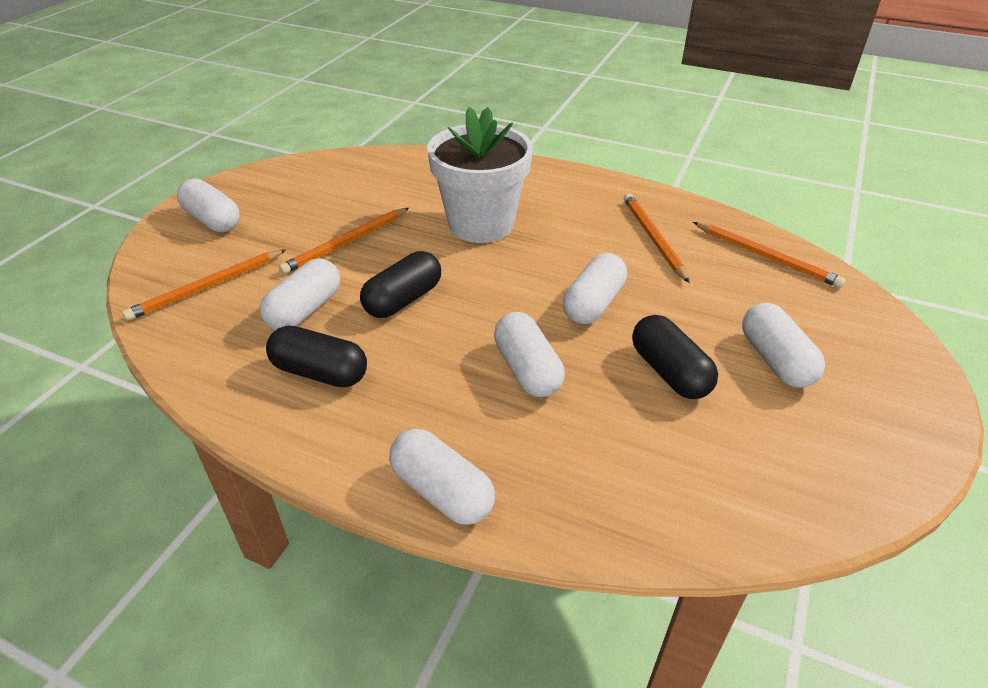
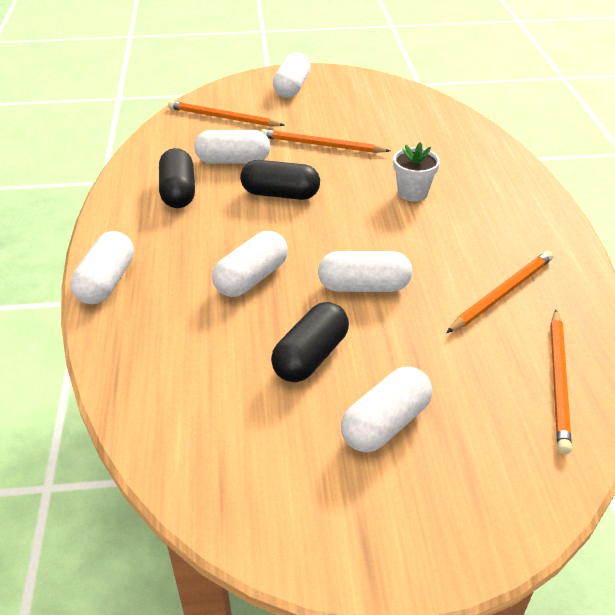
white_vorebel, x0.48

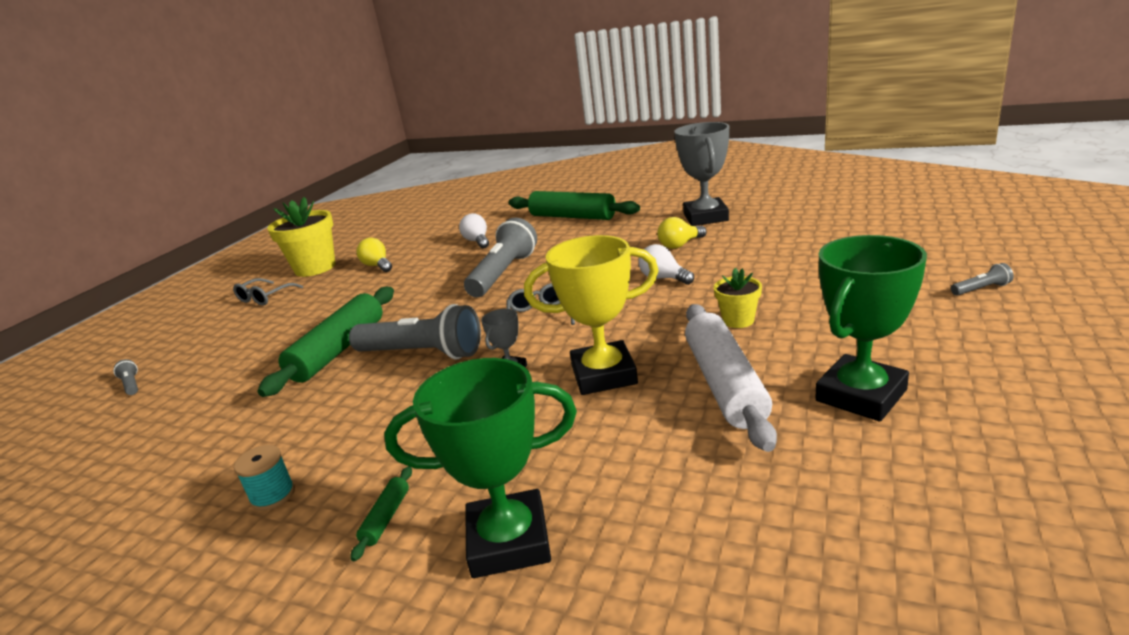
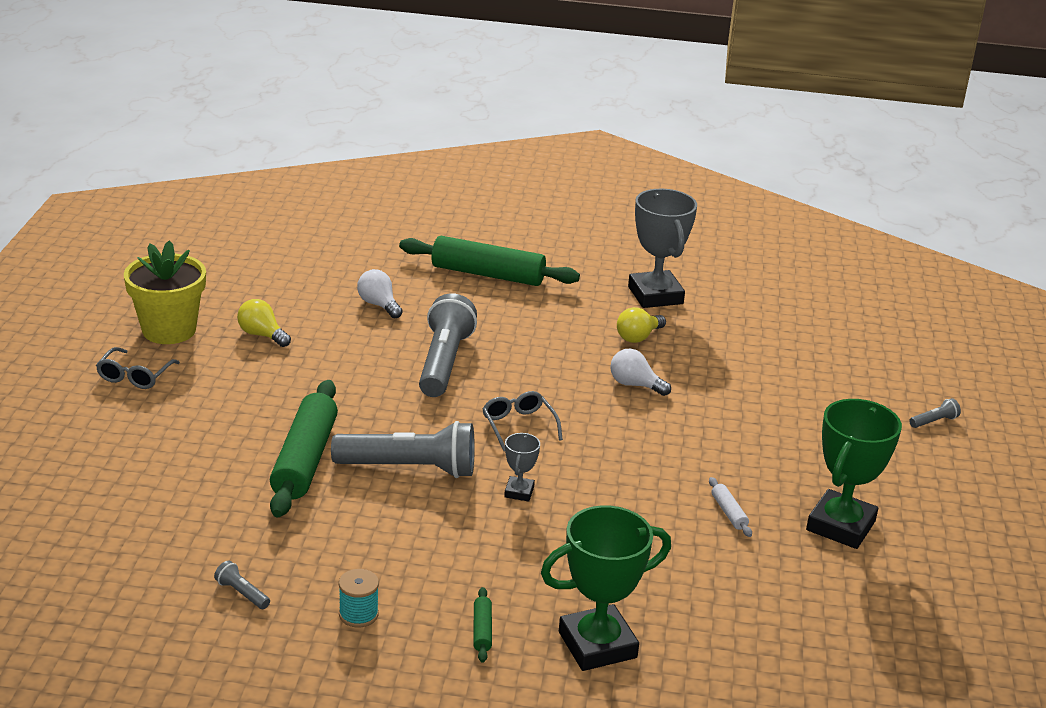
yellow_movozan → -
yellow_vorebel (no. 2 from left) → -
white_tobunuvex, x0.41
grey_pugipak (no. 1 from left), shifted

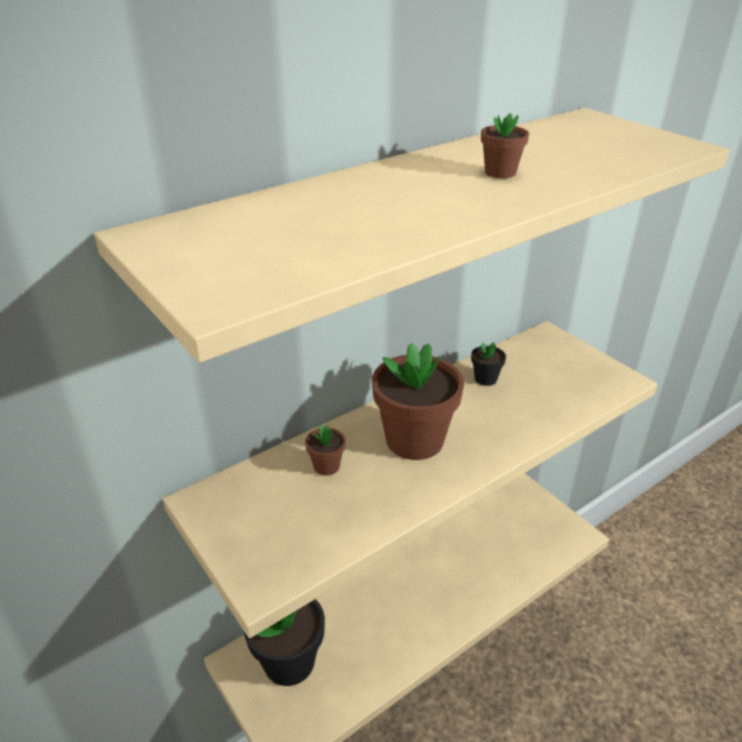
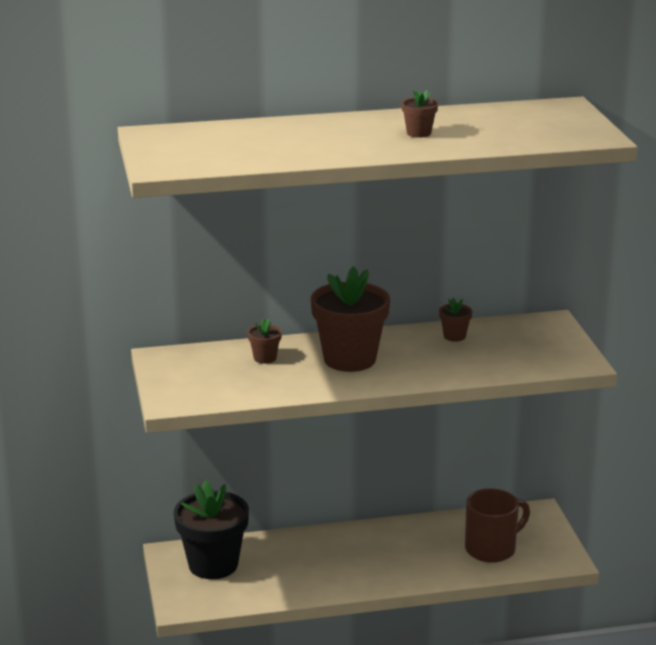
black_vorebel (no. 2 from left) → brown_vorebel (no. 4 from left)
- → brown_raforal

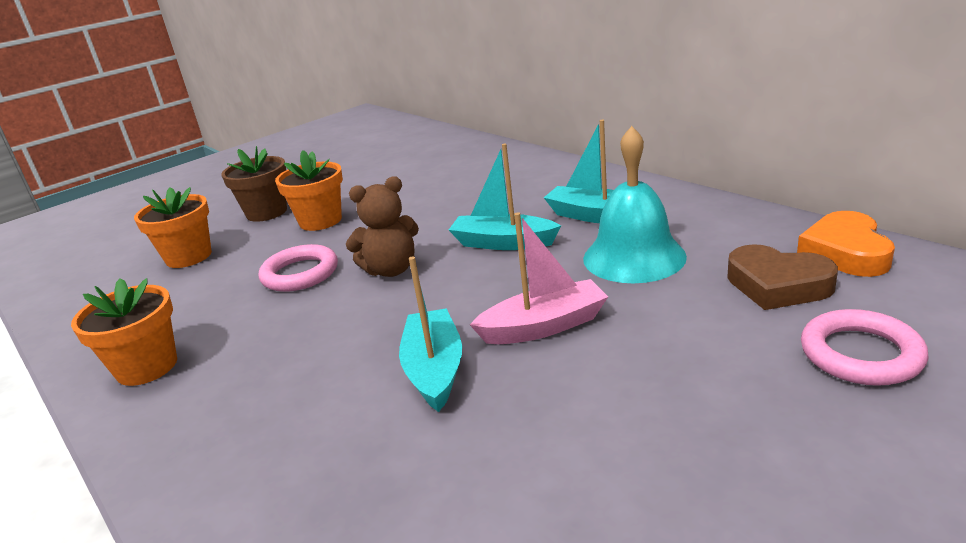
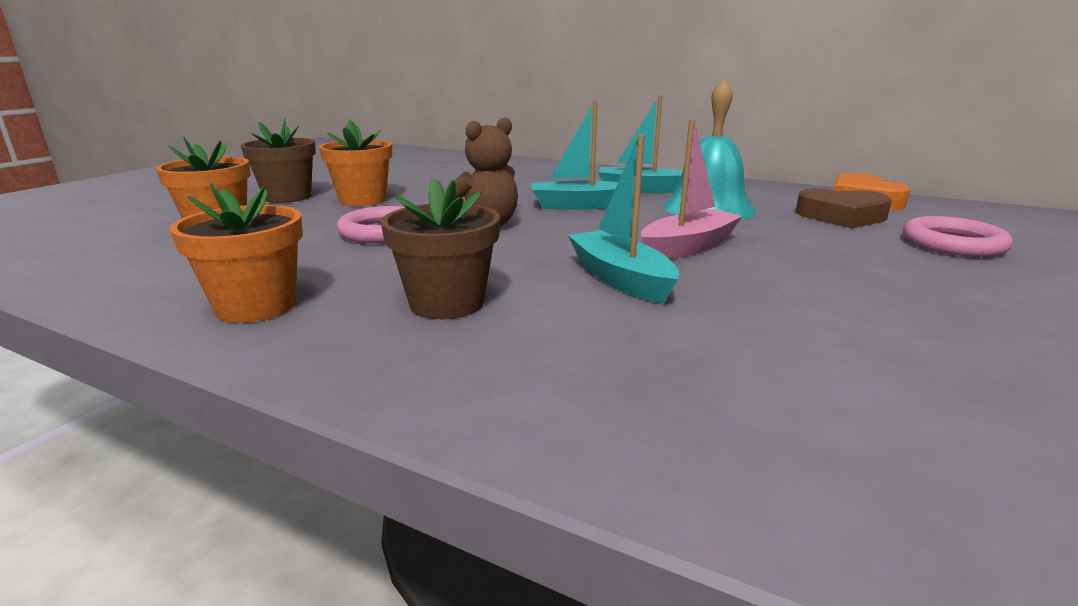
- → brown_vorebel (no. 2 from left)

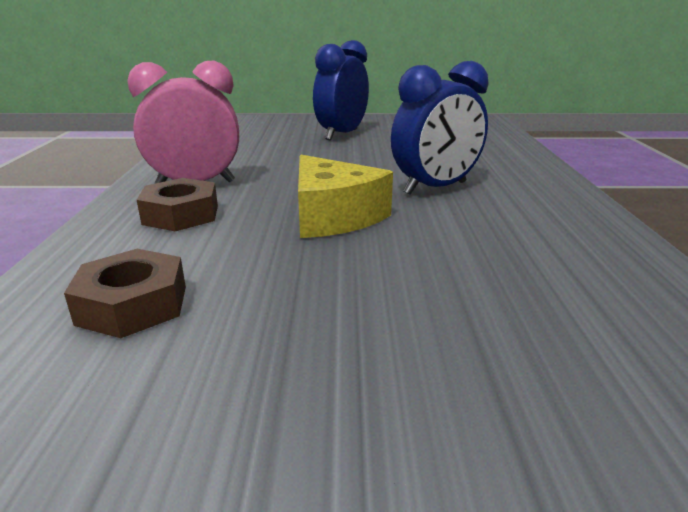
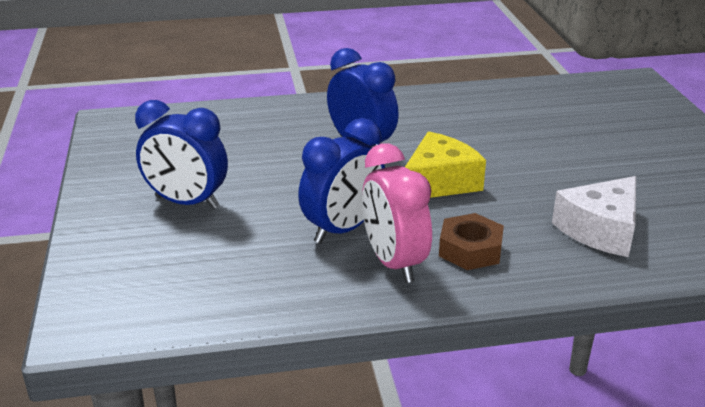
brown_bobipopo (no. 1 from left) → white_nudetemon
- → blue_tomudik (no. 2 from left)

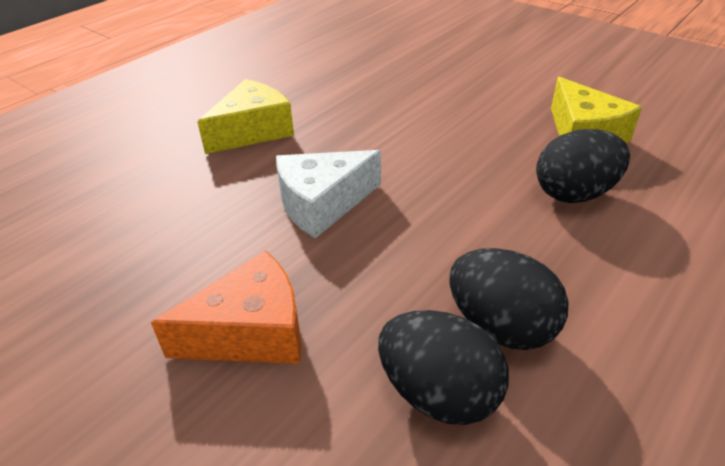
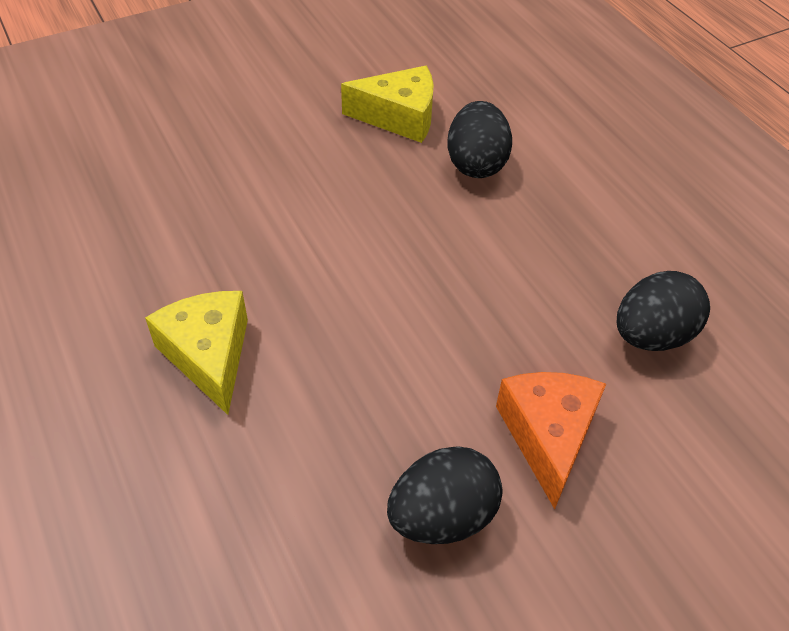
white_nudetemon → -
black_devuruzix (no. 2 from left in the first image) → black_devuruzix (no. 1 from left), shifted

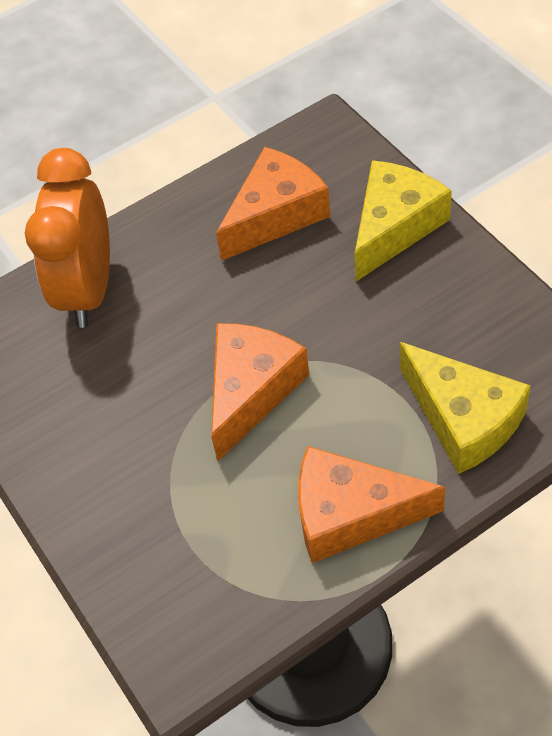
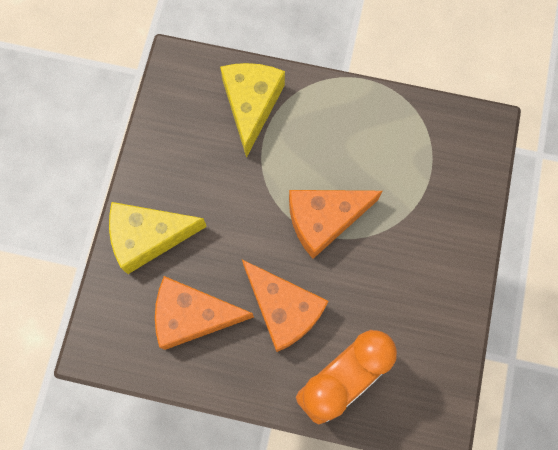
orange_nudetemon (no. 3 from left in the first image) → orange_nudetemon (no. 2 from left), shifted

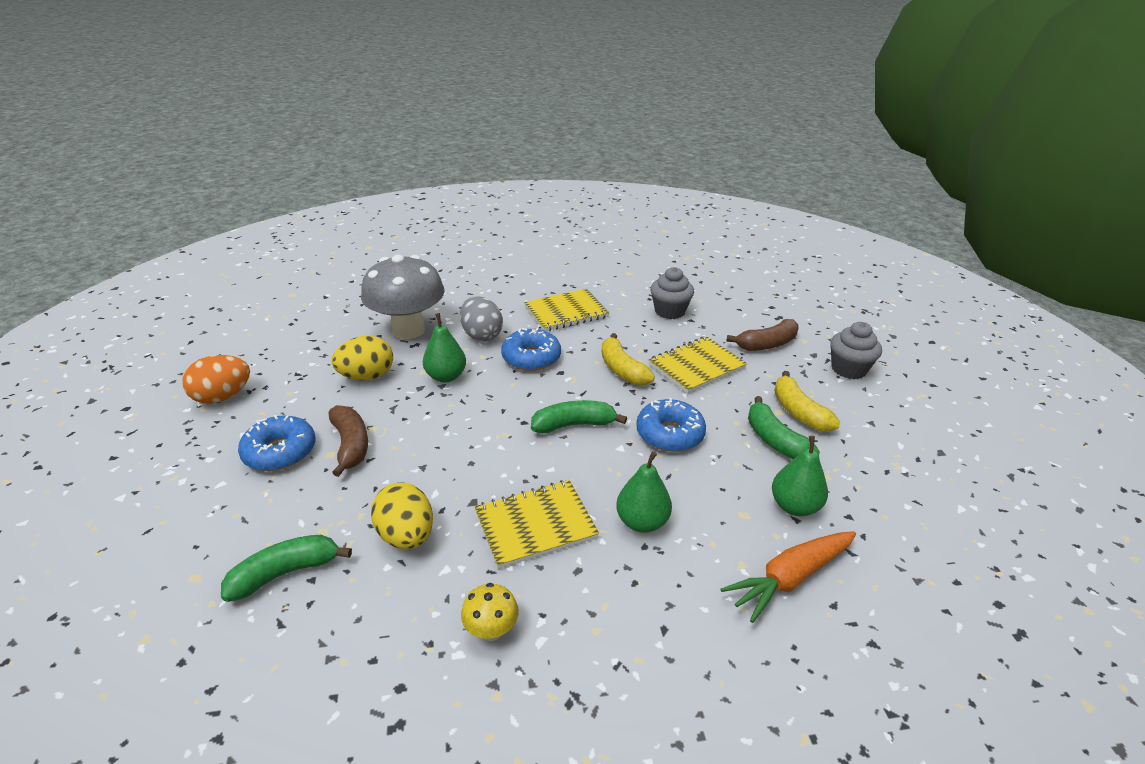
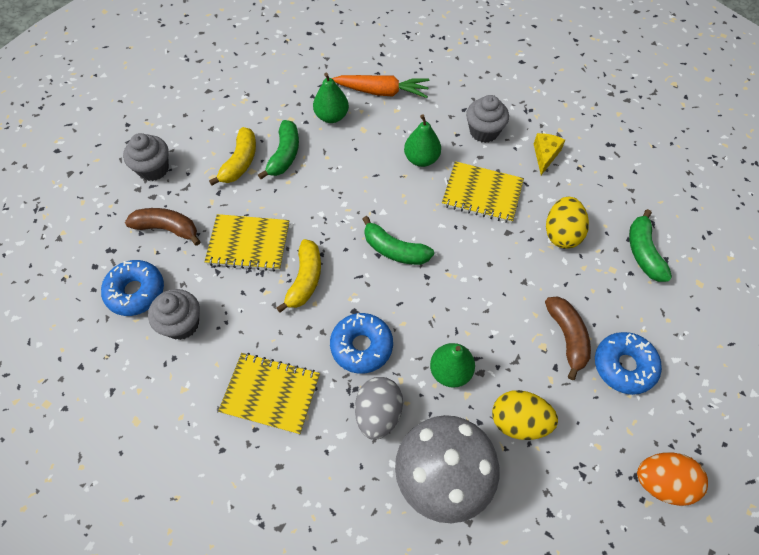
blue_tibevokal (no. 3 from left in the first image) → blue_tibevokal (no. 1 from left), shifted
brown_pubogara (no. 1 from left in the first image) → brown_pubogara (no. 2 from left), 150 degrees clockwise
green_pubogara (no. 1 from left in the first image) → green_pubogara (no. 3 from left), 75 degrees clockwise
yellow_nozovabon → yellow_nudetemon
- → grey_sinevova (no. 3 from left)

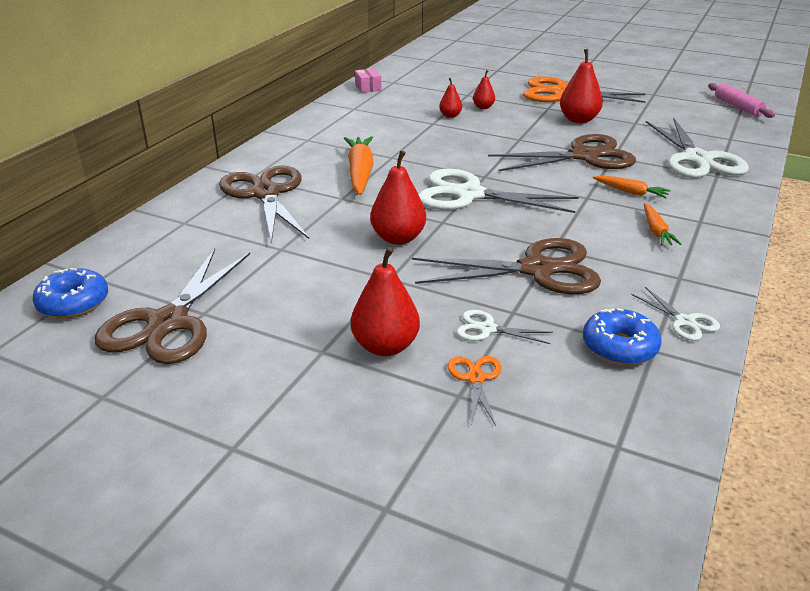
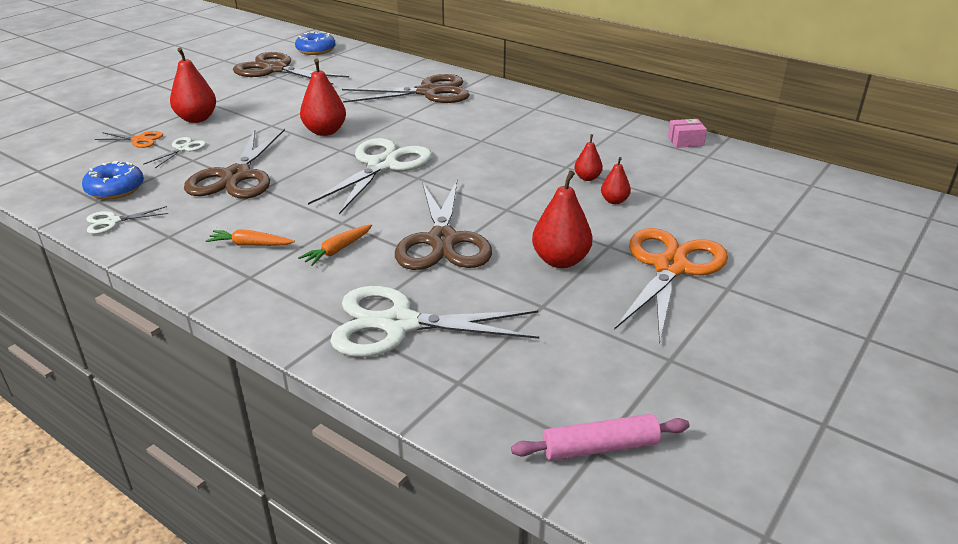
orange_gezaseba (no. 1 from left) → -

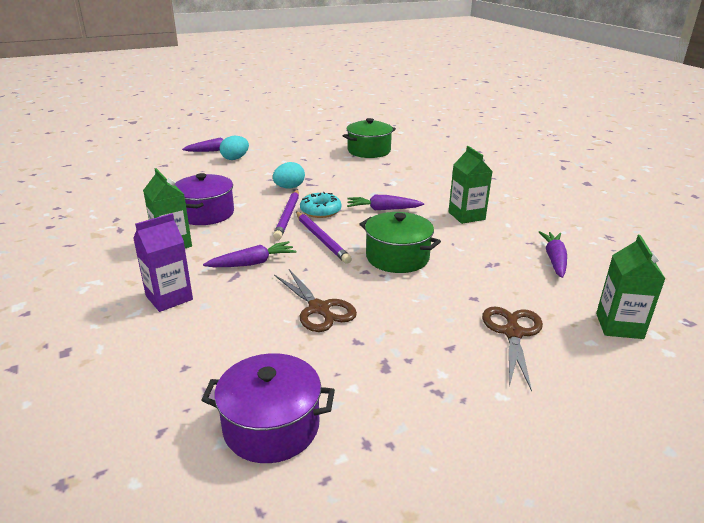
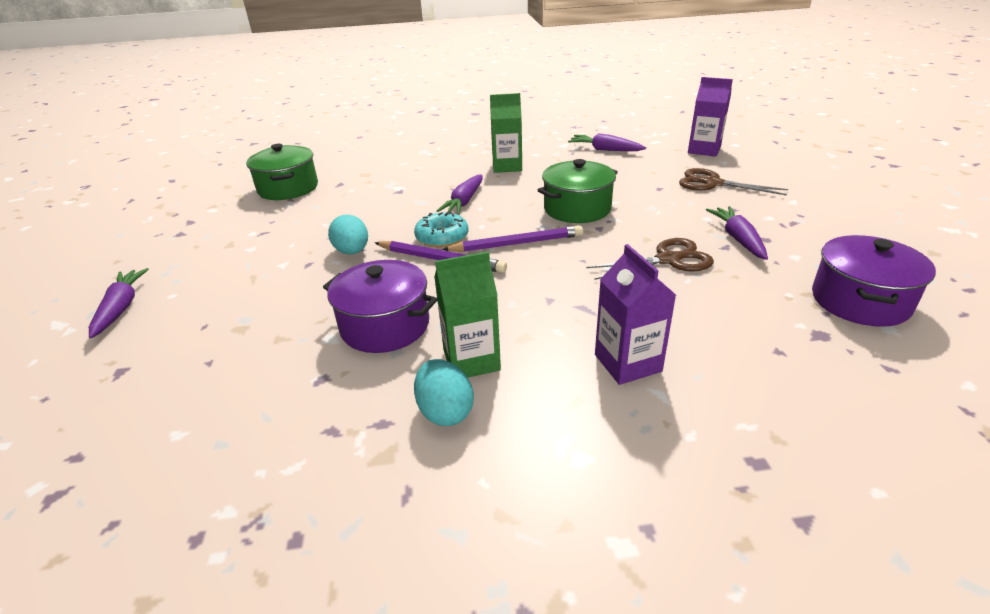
turquoise_devuruzix (no. 1 from left in the first image) → turquoise_devuruzix (no. 2 from left), shifted
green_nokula (no. 3 from left) → purple_nokula (no. 2 from left)
purple_gezaseba (no. 2 from left in the first image) → purple_gezaseba (no. 4 from left), shifted

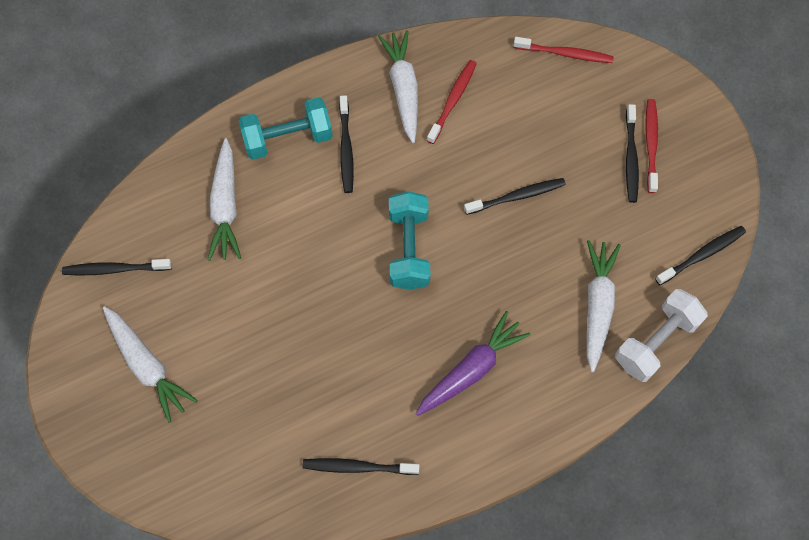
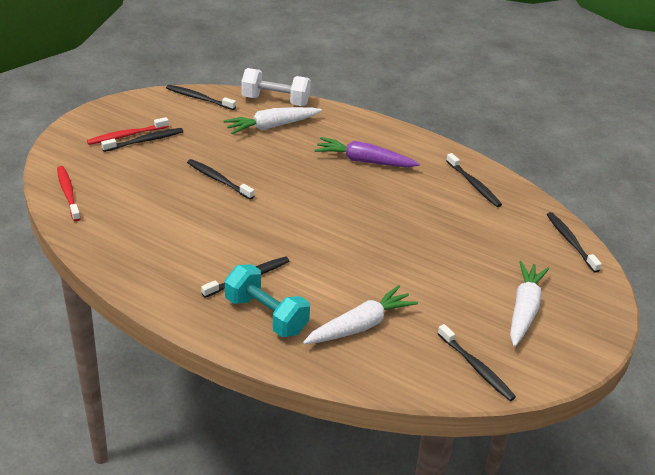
white_gezaseba (no. 3 from left) → -
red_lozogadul (no. 1 from left) → -
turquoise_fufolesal (no. 2 from left) → -
- → black_lozogadul (no. 7 from left)

